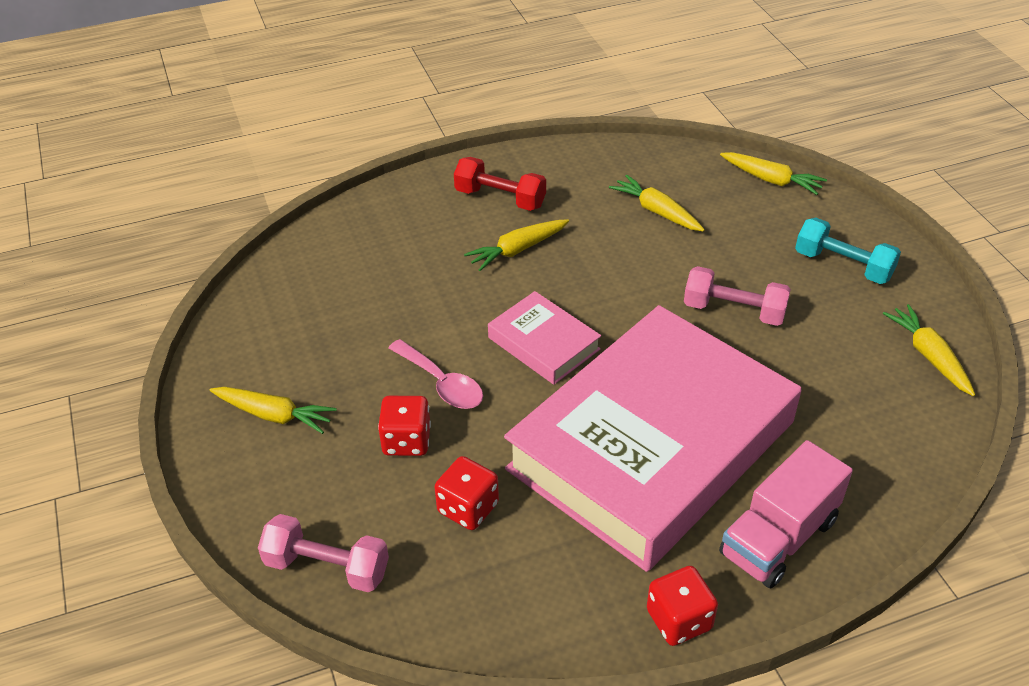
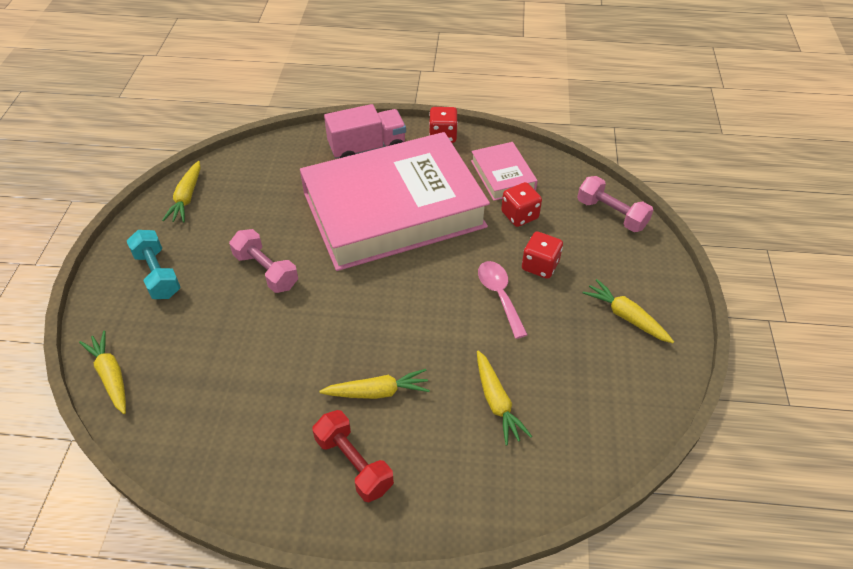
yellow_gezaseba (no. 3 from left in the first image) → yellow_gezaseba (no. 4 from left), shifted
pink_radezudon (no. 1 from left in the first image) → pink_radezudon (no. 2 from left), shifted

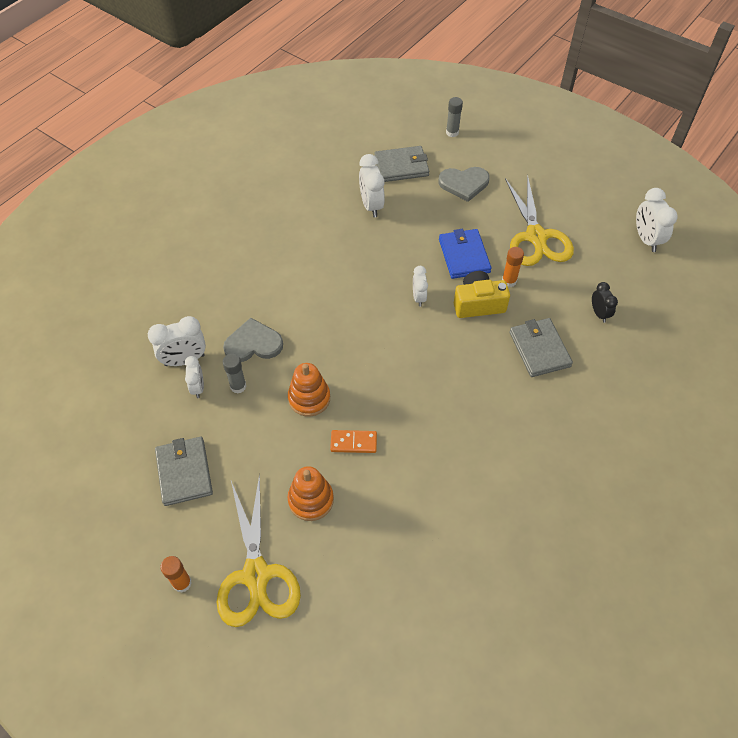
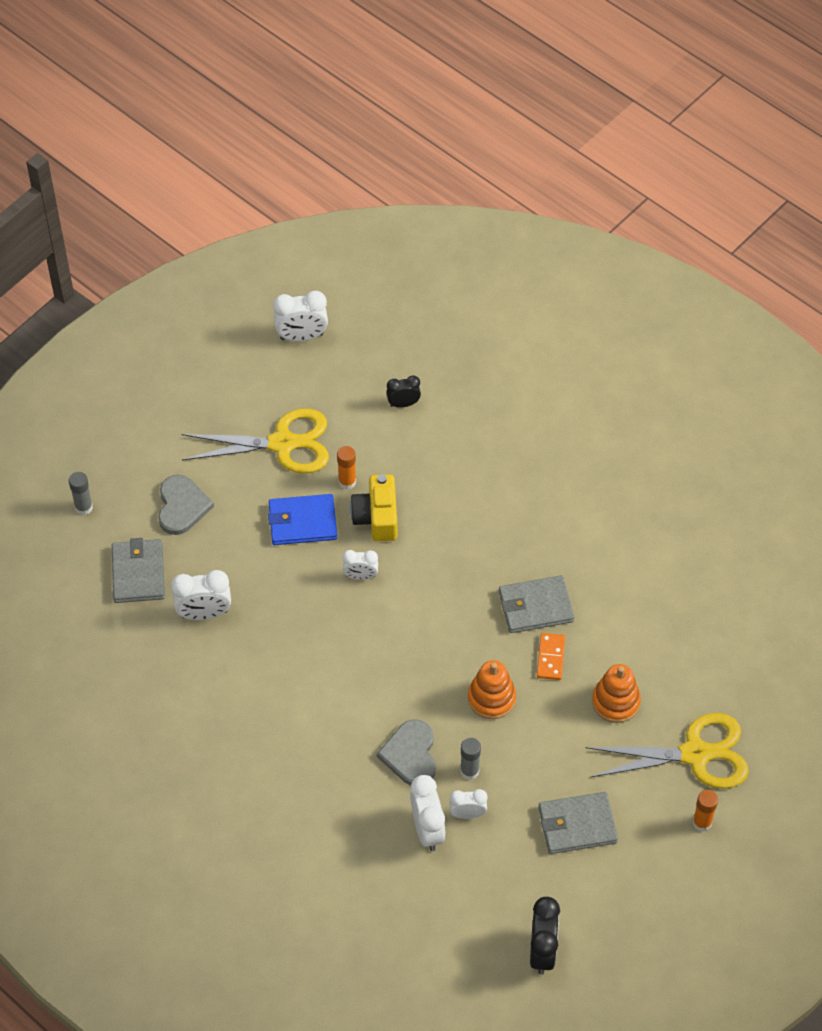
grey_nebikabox (no. 3 from left in the first image) → grey_nebikabox (no. 2 from left), shifted
- → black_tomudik (no. 2 from left)

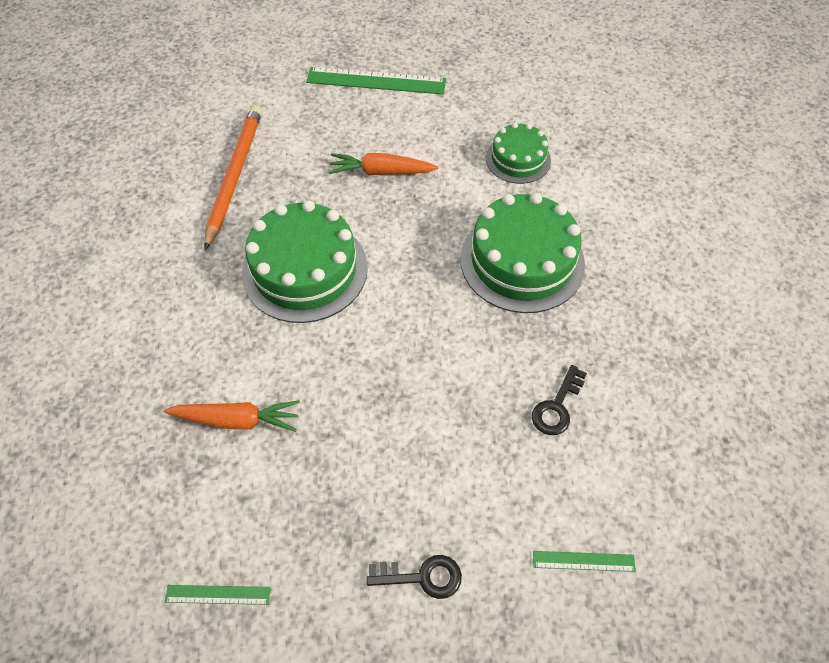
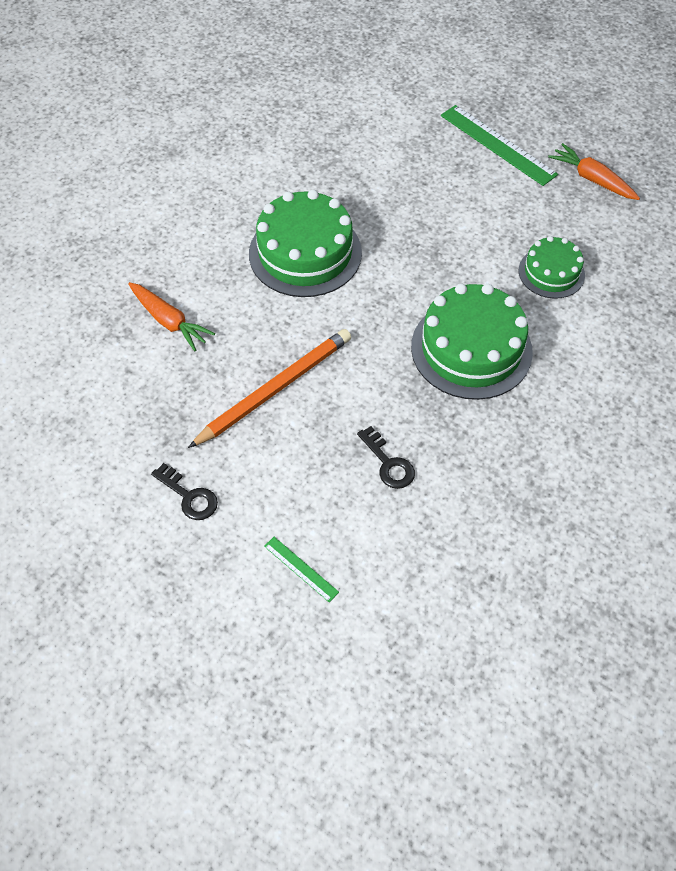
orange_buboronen, shifted
orange_gezaseba (no. 2 from left), shifted
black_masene (no. 2 from left), 105 degrees counterclockwise
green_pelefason (no. 1 from left) → -

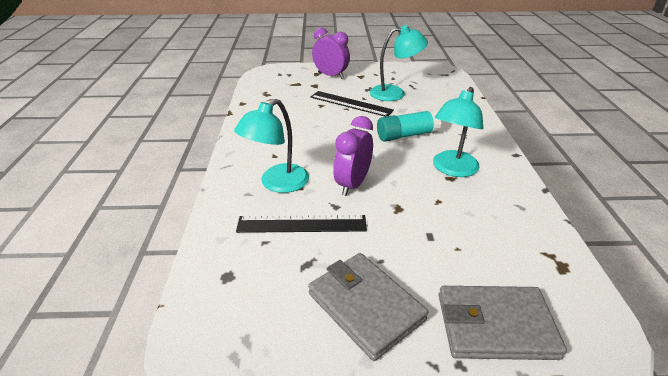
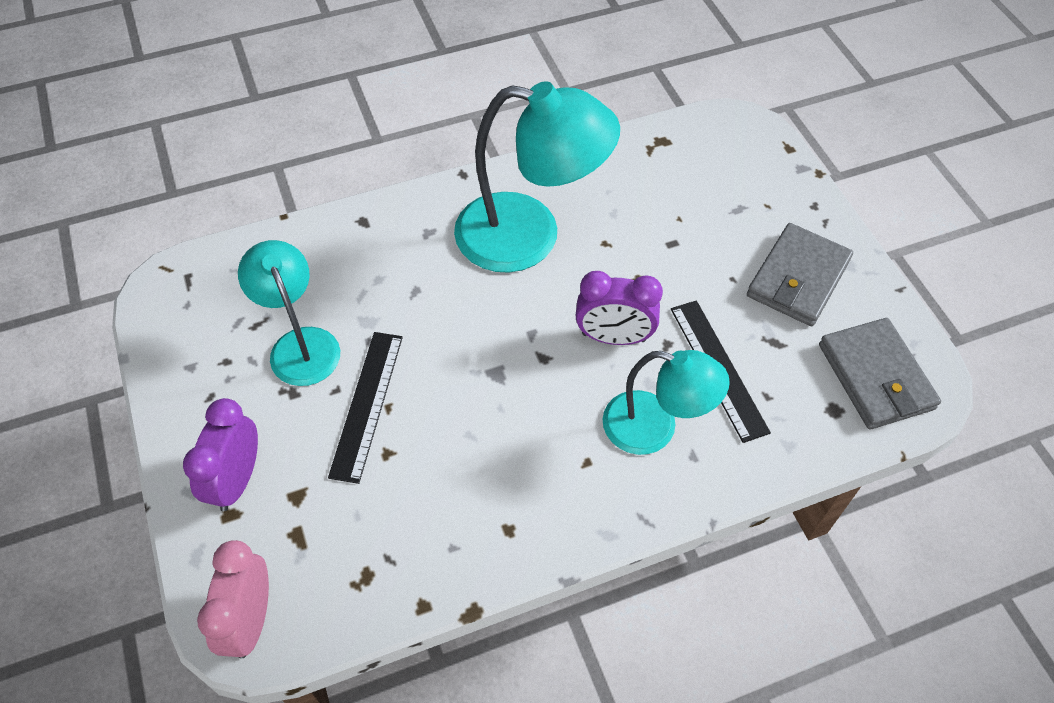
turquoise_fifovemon (no. 3 from left in the first image) → turquoise_fifovemon (no. 2 from left), x1.61
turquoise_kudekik → -
grey_nebikabox (no. 2 from left), shifted
- → pink_tomudik

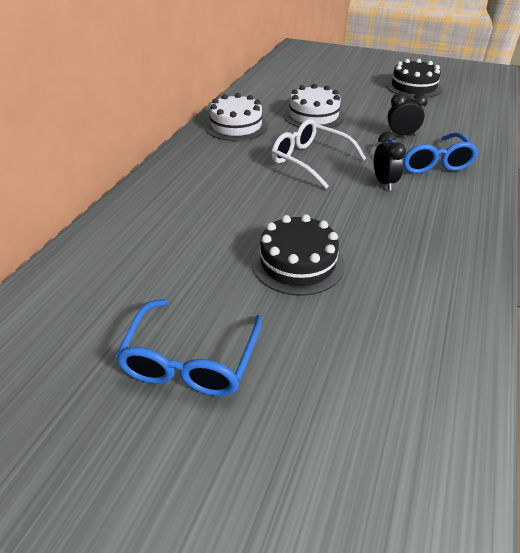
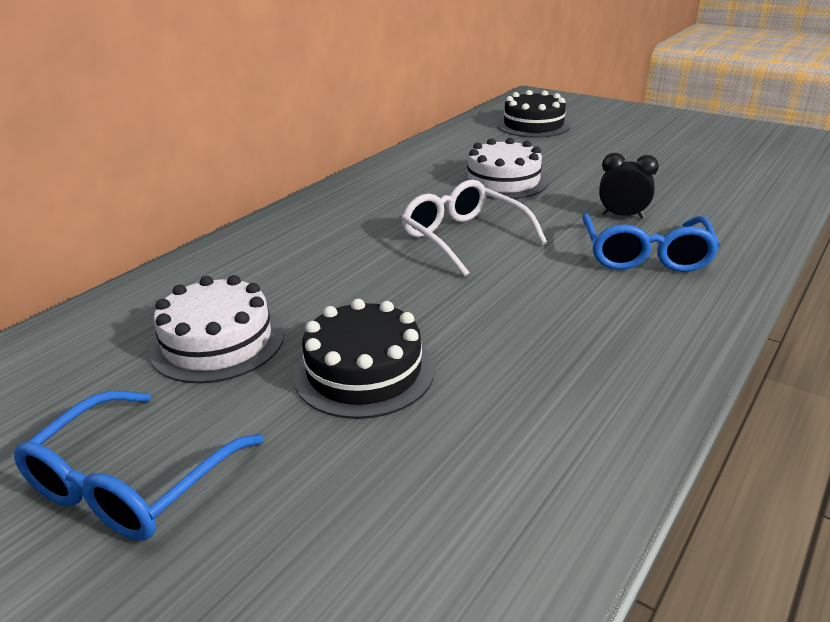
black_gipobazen (no. 2 from left), shifted
white_gipobazen (no. 1 from left), shifted
black_tomudik (no. 1 from left) → -

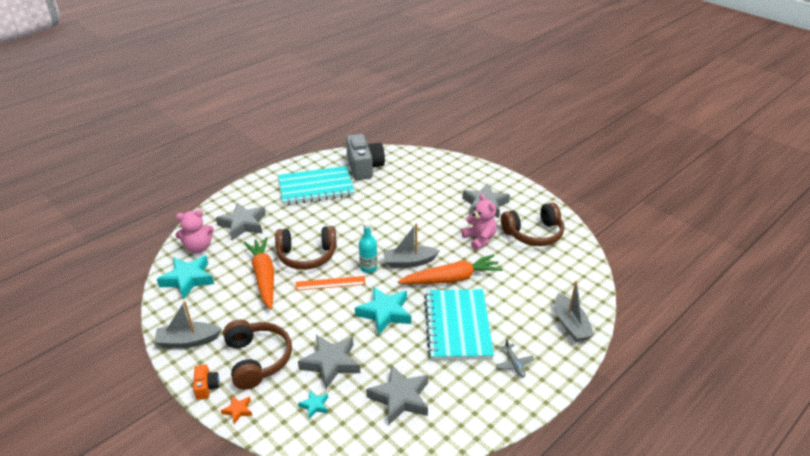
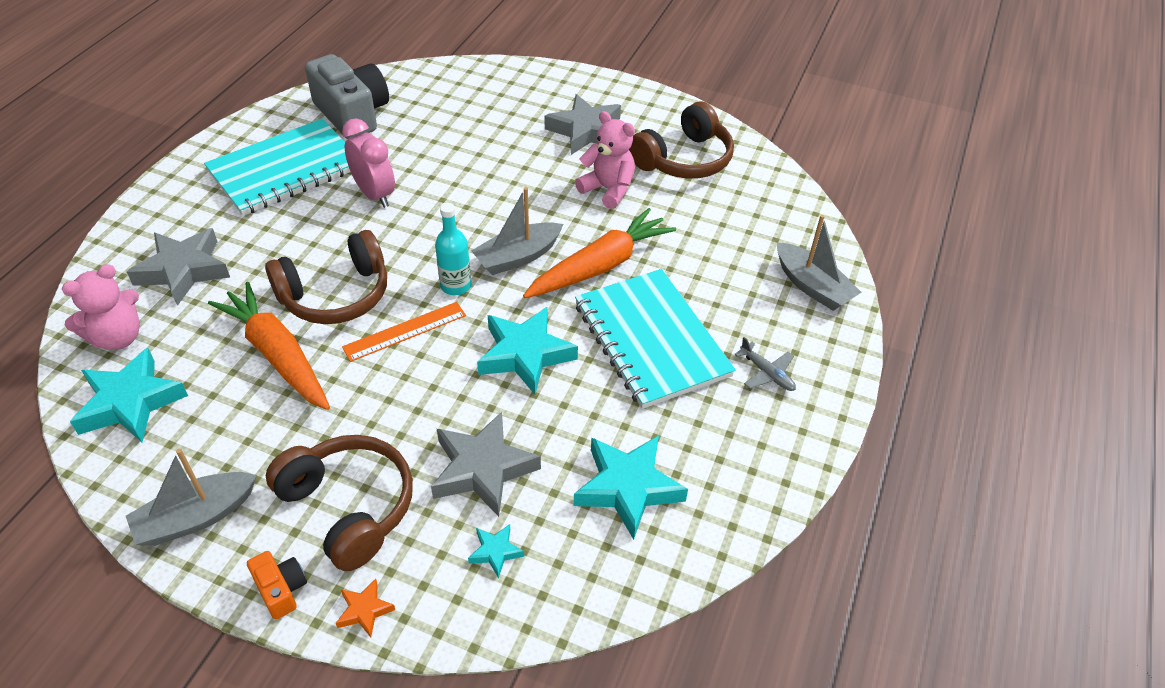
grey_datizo (no. 3 from left) → turquoise_datizo (no. 4 from left)
- → pink_tomudik

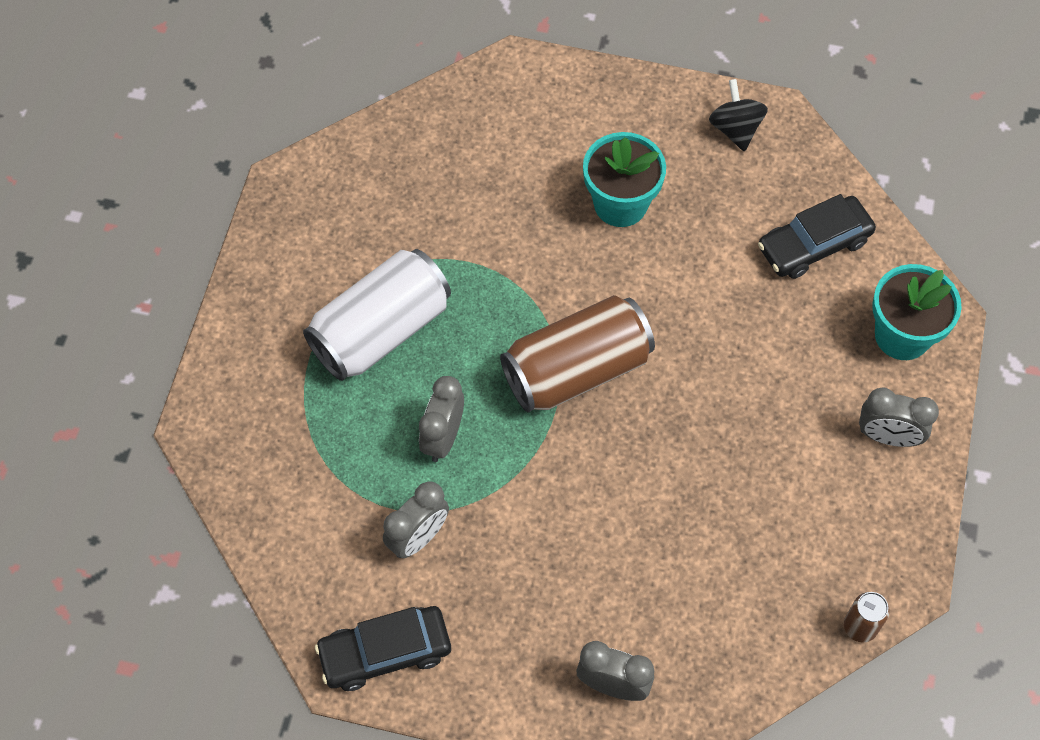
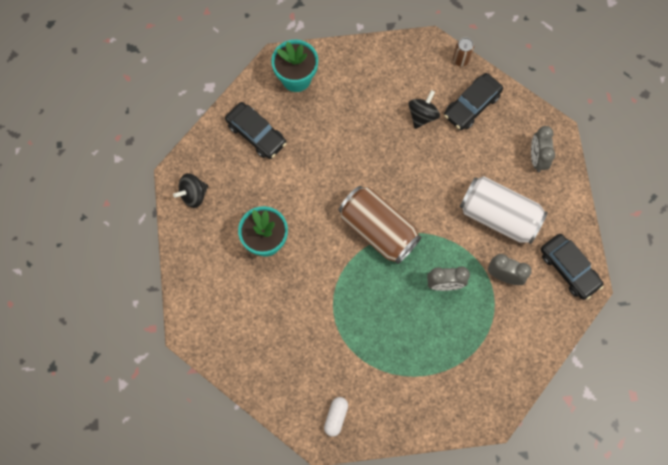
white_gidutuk, shifted
grey_tomudik (no. 4 from left) → -
- → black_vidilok (no. 2 from left)
- → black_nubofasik (no. 2 from left)
- → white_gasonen

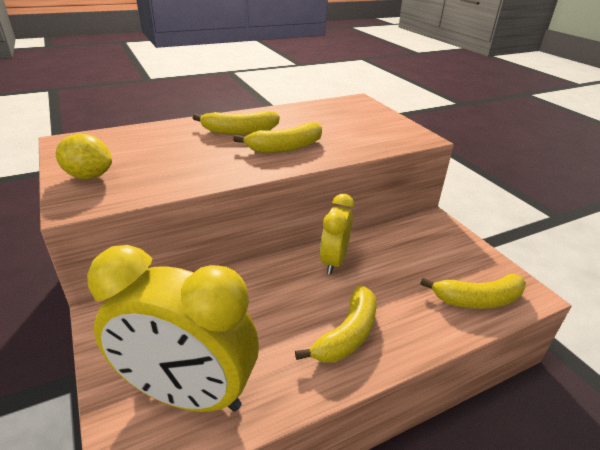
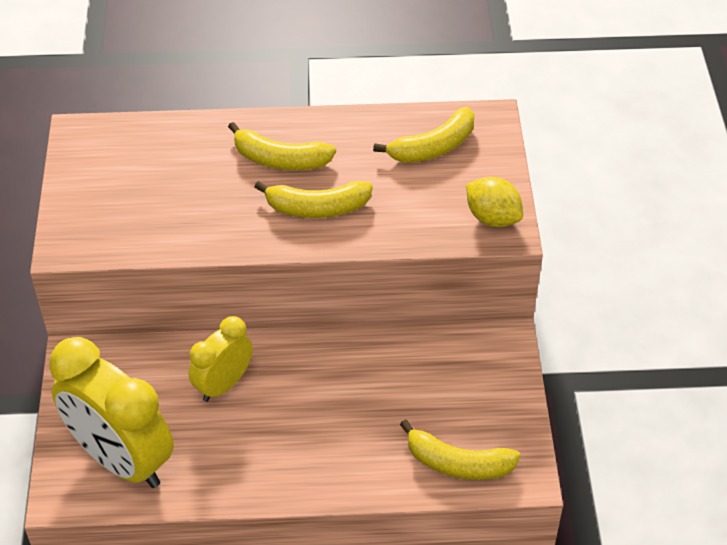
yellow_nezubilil, shifted
yellow_tomudik (no. 2 from left), shifted
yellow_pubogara (no. 3 from left), shifted

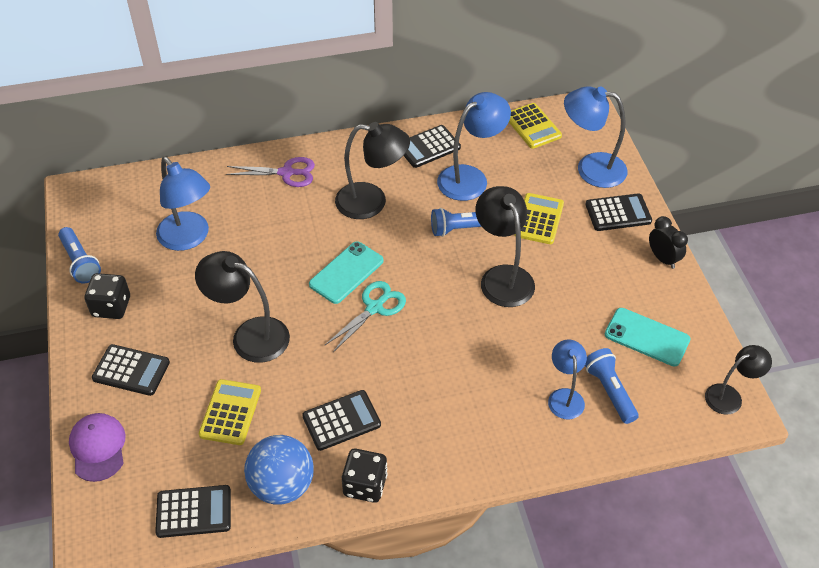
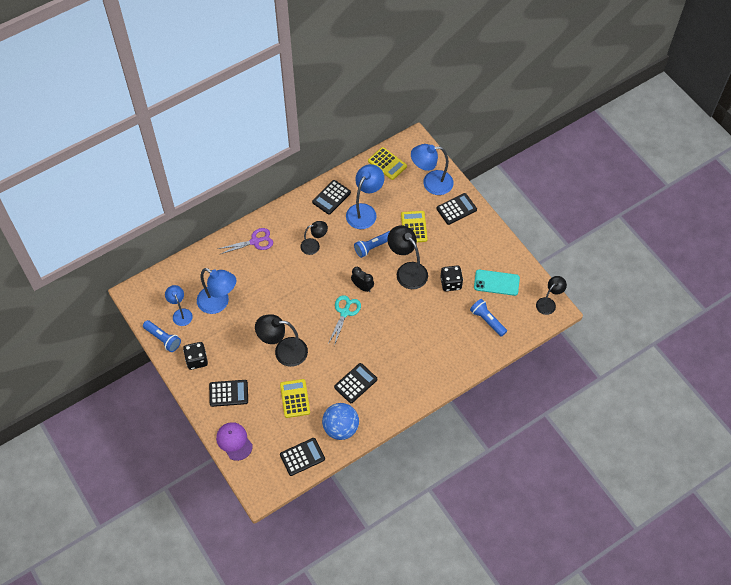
black_fifovemon (no. 2 from left), x0.62
black_tomudik, shifted
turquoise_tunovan (no. 1 from left) → -
blue_fifovemon (no. 3 from left in the first image) → blue_fifovemon (no. 1 from left), shifted
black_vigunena (no. 2 from left), shifted

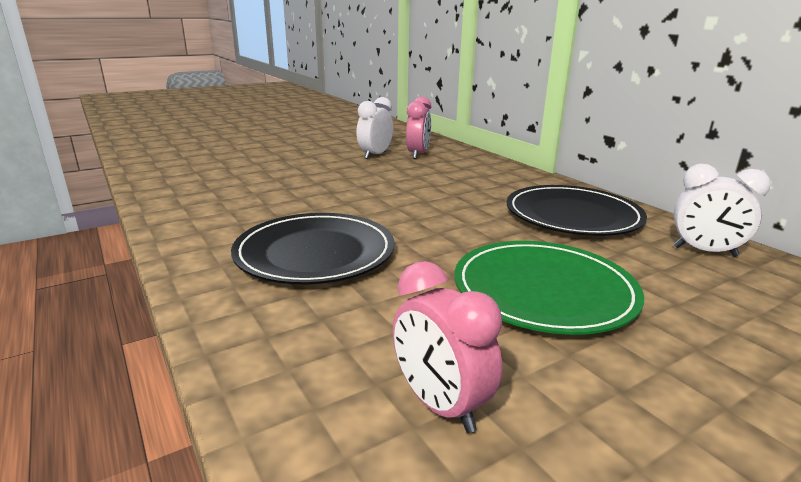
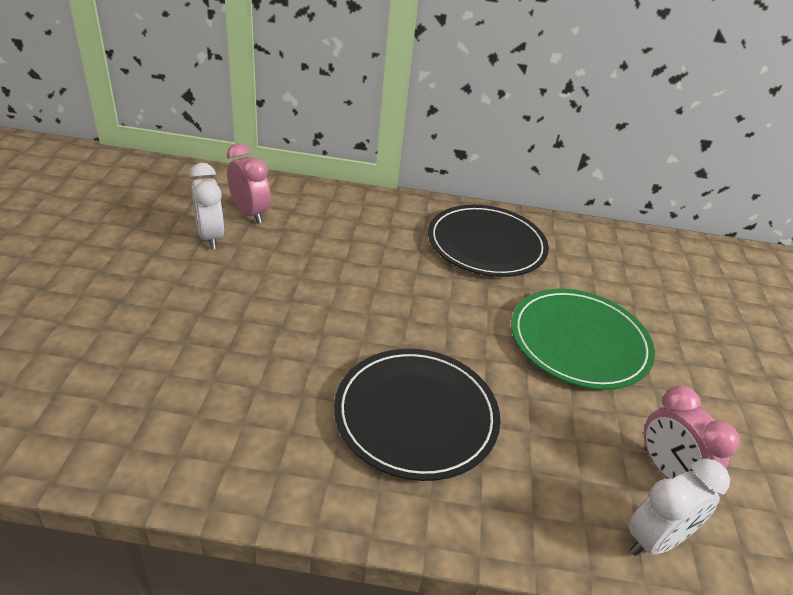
white_tomudik (no. 2 from left), shifted
pink_tomudik (no. 2 from left), 60 degrees clockwise

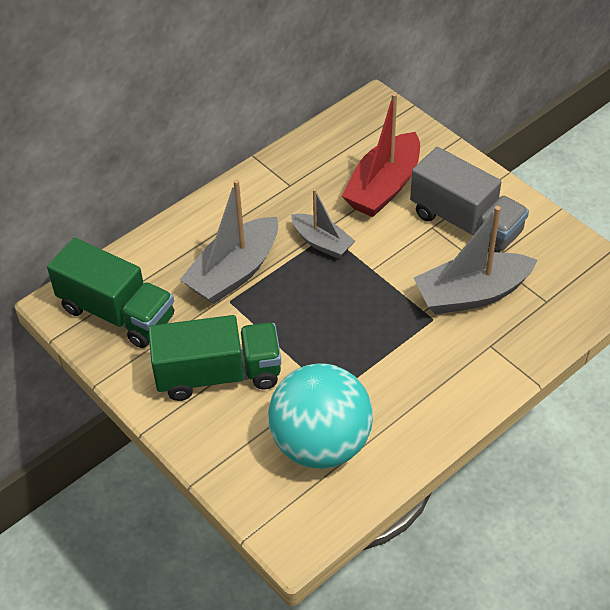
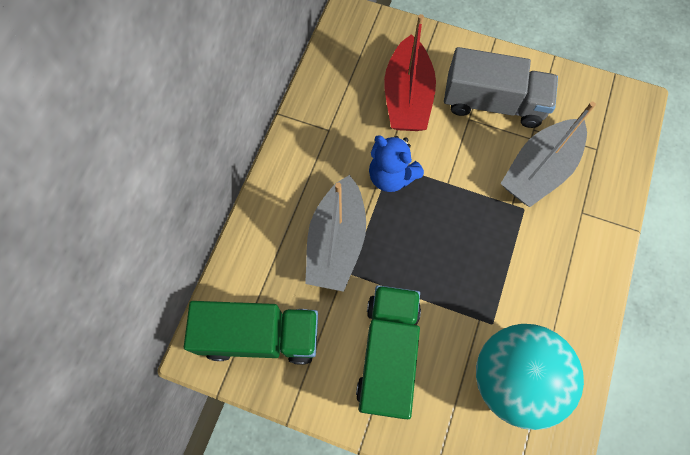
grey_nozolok (no. 2 from left) → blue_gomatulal
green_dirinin (no. 2 from left), 45 degrees counterclockwise

